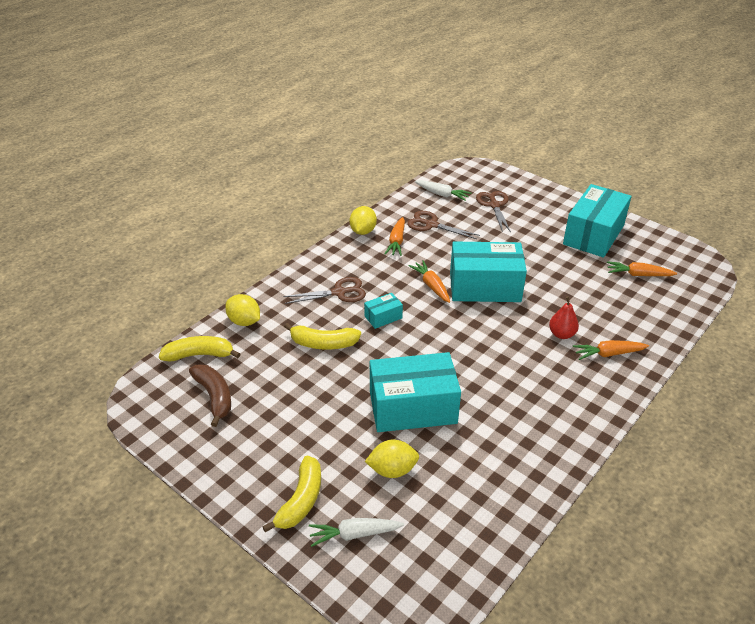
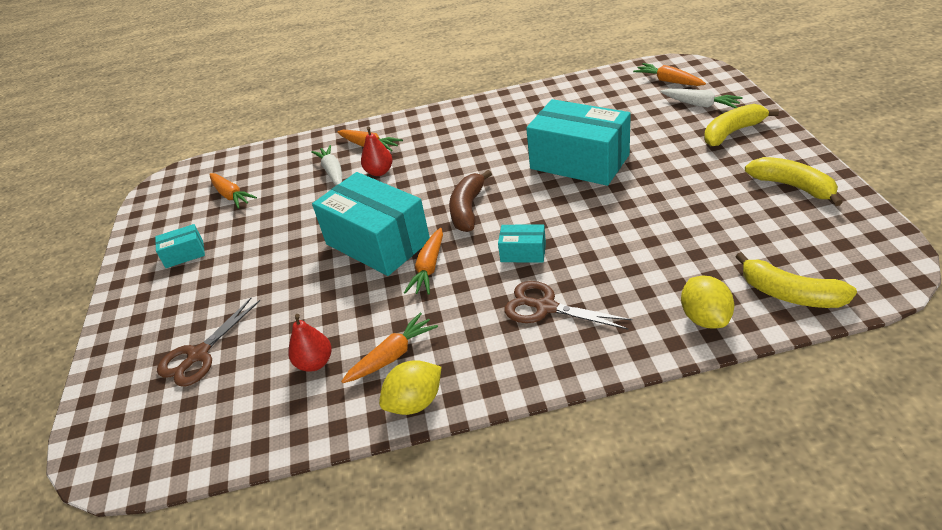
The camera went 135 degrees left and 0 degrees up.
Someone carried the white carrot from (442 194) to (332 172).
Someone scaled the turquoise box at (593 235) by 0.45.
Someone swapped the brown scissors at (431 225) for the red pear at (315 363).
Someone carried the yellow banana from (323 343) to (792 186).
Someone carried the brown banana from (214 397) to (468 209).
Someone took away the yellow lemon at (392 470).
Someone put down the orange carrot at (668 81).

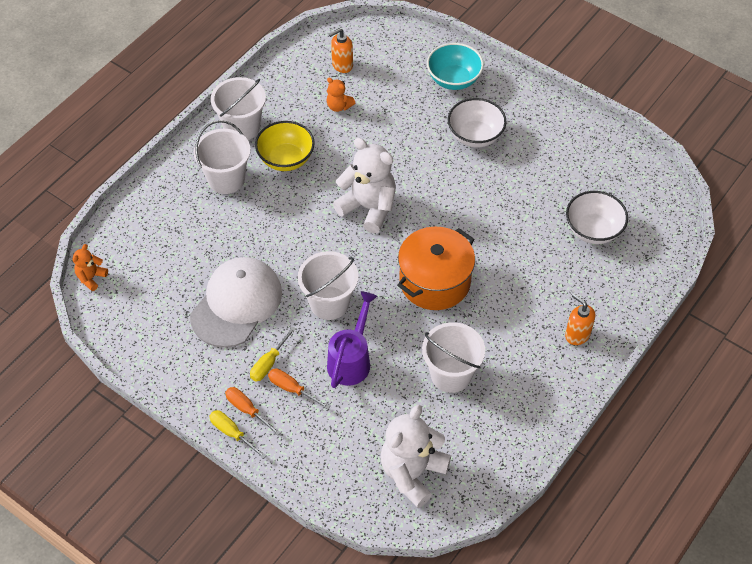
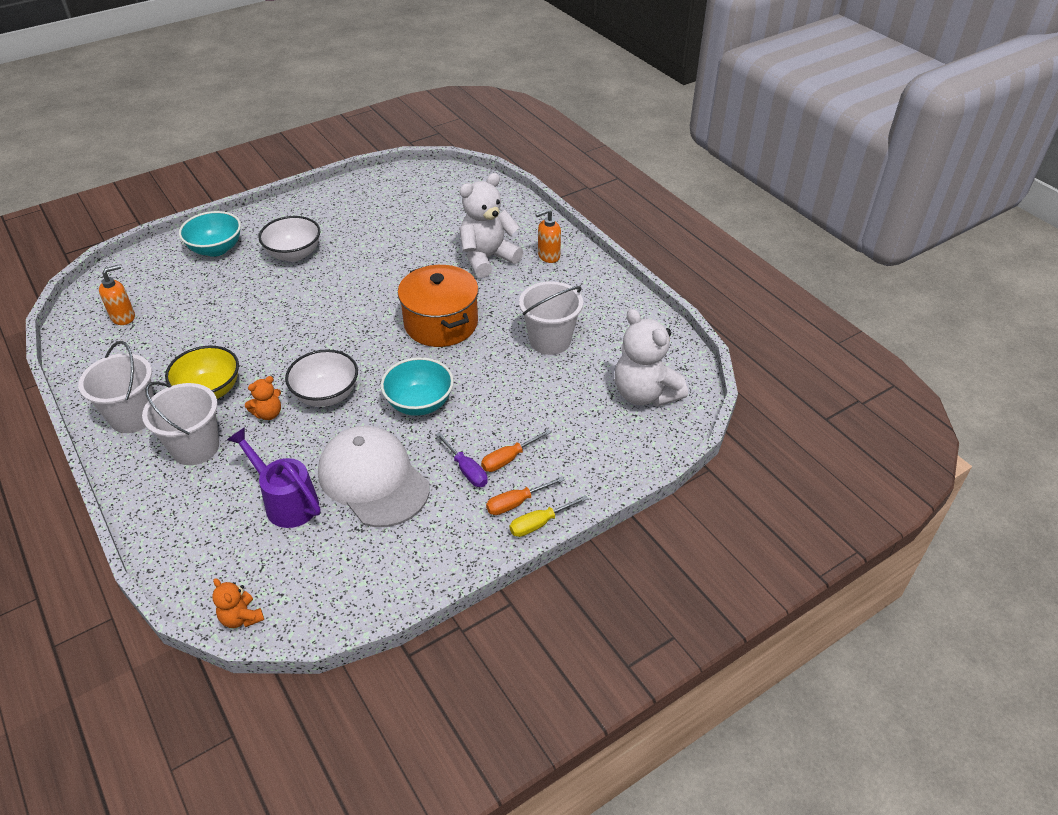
The camera went 70 degrees left and 10 degrees down.
Someone rotated the orange soap dispenser at (342 65) by 120 degrees counterclockwise.
Someone carried the orange teddy bear from (339 106) to (268 413).
Someone carried the white teddy bear from (368 208) to (487 258).
Someone carried the white bowl from (593 230) to (326 395).
Someone swapped the white bucket at (329 303) for the turquoise bowl at (419 403).
Someone carried the purple watering can from (351 360) to (286 502).
Someone repainted the yellow screwdriver at (269 363), which became the purple screwdriver at (466 470).

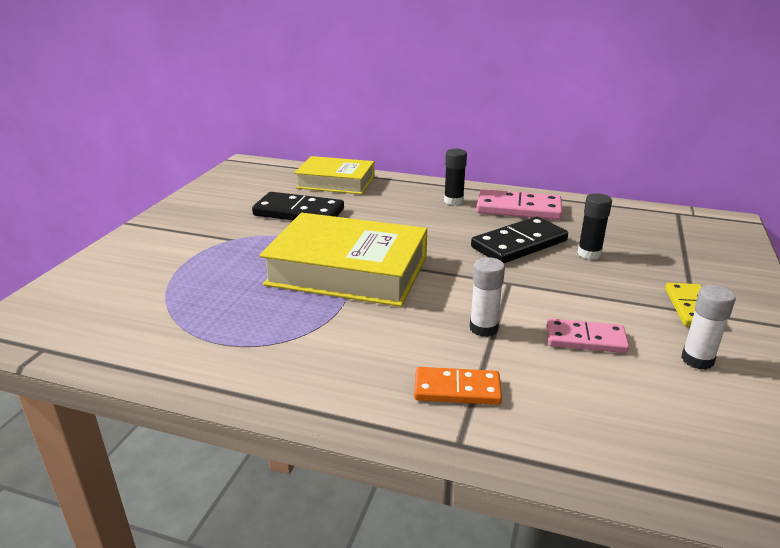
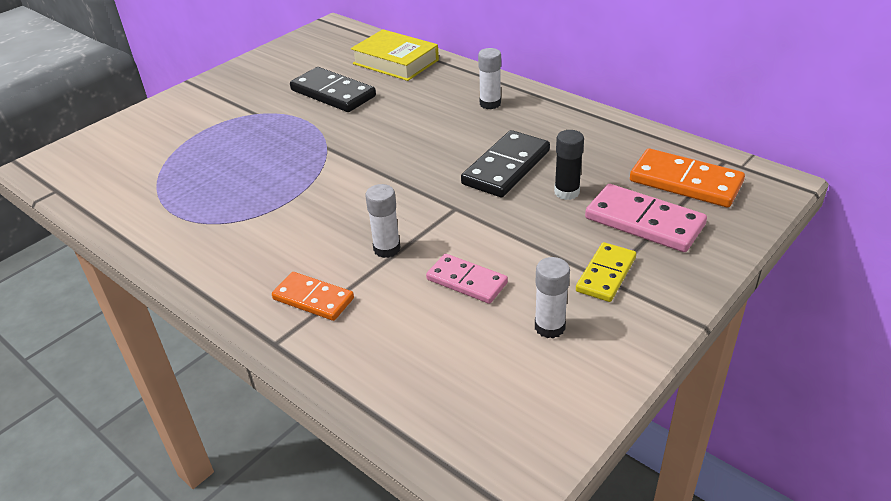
The camera went 25 degrees right and 10 degrees up.
Someone repainted the black glue stick at (453 201), which became the white glue stick at (490 104).
Someone carried the pink domino from (518 209) to (644 222).
Someone took away the yellow book at (348 270).
Someone rotated the black domino at (519 244) by 45 degrees counterclockwise.
Someone put down the orange domino at (685 182).

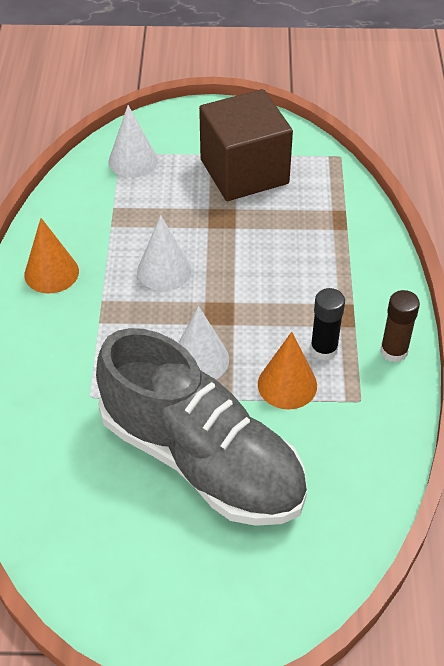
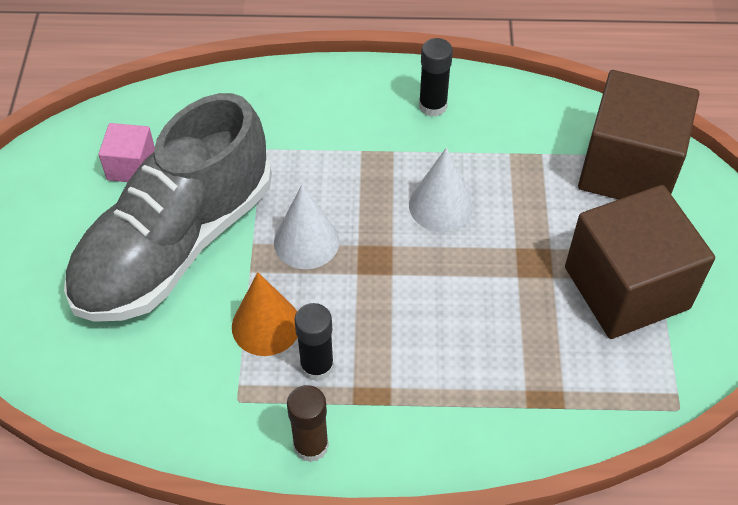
The camera went 90 degrees right and 5 degrees up.
Someone swapped the white cone at (133 160) for the brown cube at (628 168).
Someone swapped the orange cone at (51 273) for the black glue stick at (433 106).
Someone put down the pink cube at (131 166).

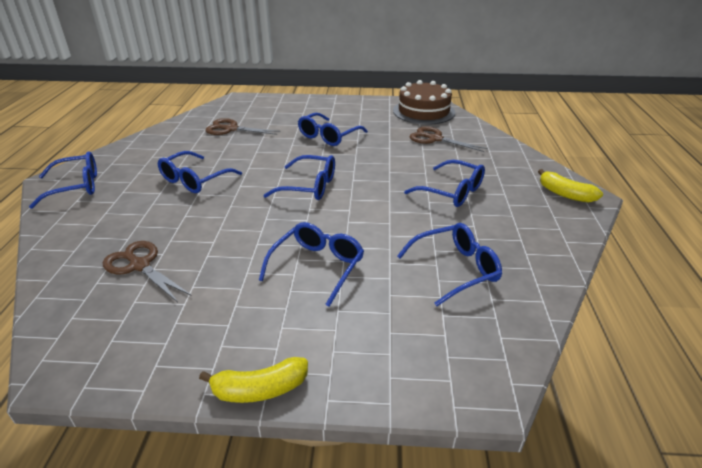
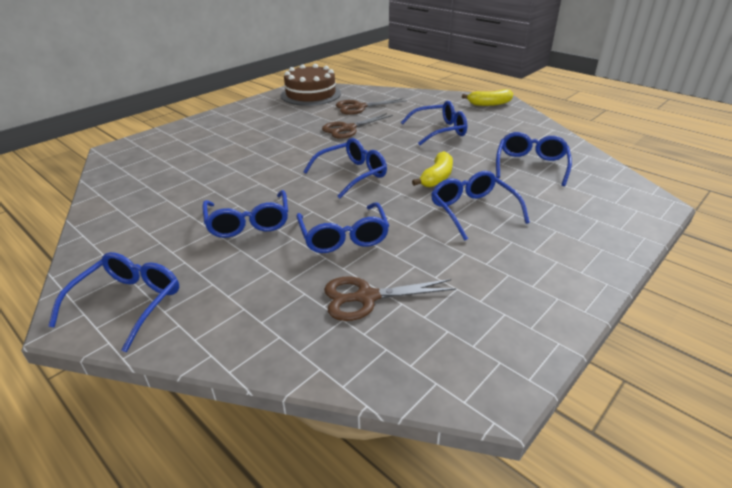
The camera went 50 degrees left and 0 degrees up.
Someone carried the blue glasses from (328 136) to (343 236).
Someone carried the brown scissors from (231 129) to (348 129).
Someone carried the yellow banana from (260 389) to (437 177).

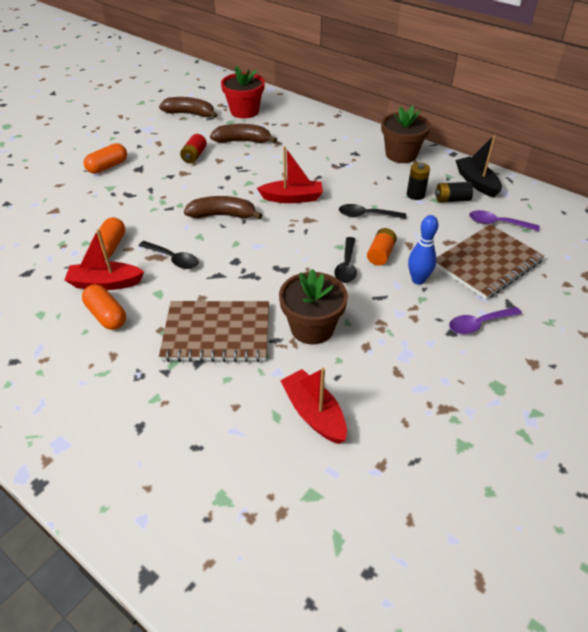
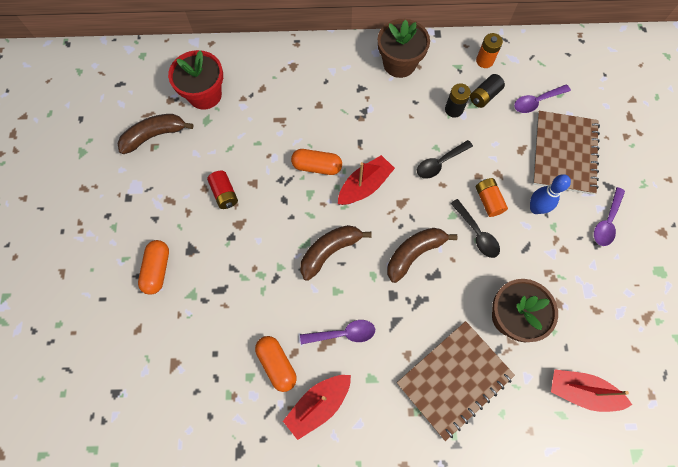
The camera went 40 degrees left and 25 degrees up.
Someone carried the brown banana from (243 141) to (414 253).
Someone swapped the black boat at (476 182) for the orange battery at (484 61).
Someone repainted the black spoon at (173 259), which became the purple spoon at (343 334).
Someone carried the orange capsule from (106 315) to (317 166).

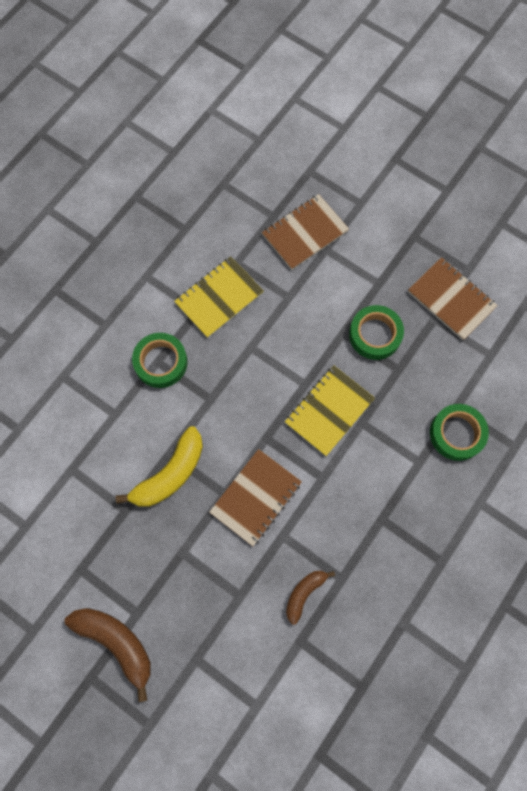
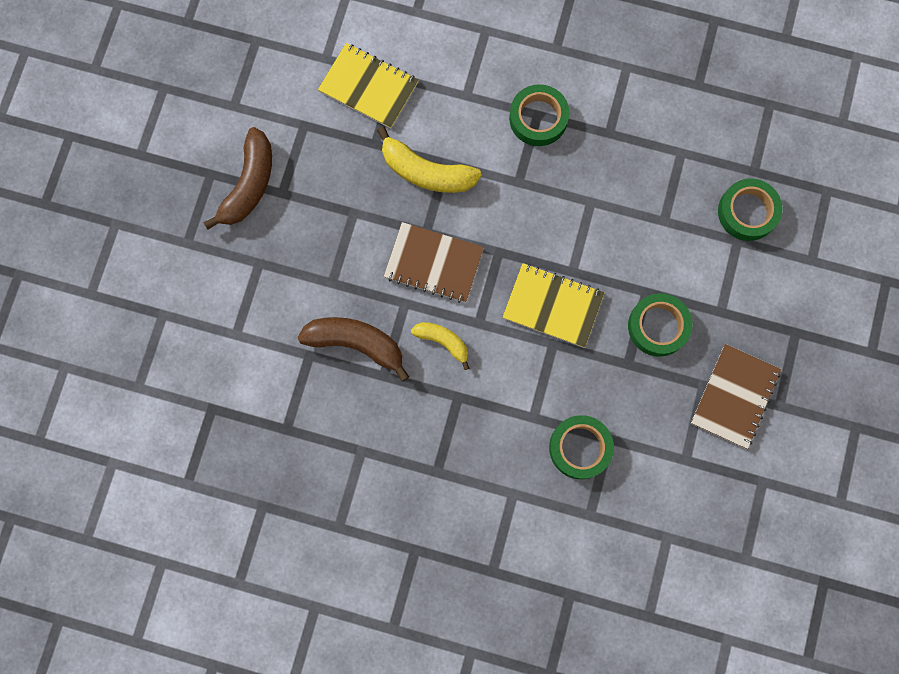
The camera went 70 degrees right and 5 degrees up.
Someone swapped the brown notebook at (305 233) for the green tape at (747 212).
Someone carried the yellow notebook from (219 298) to (368 87).
Someone scaled the brown banana at (304 593) by 1.68.
Someone put down the yellow banana at (443 342).

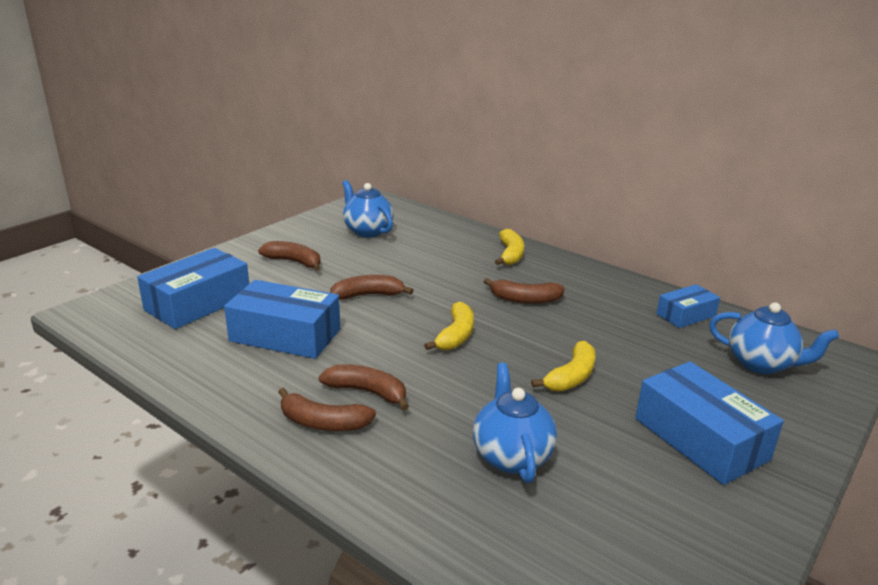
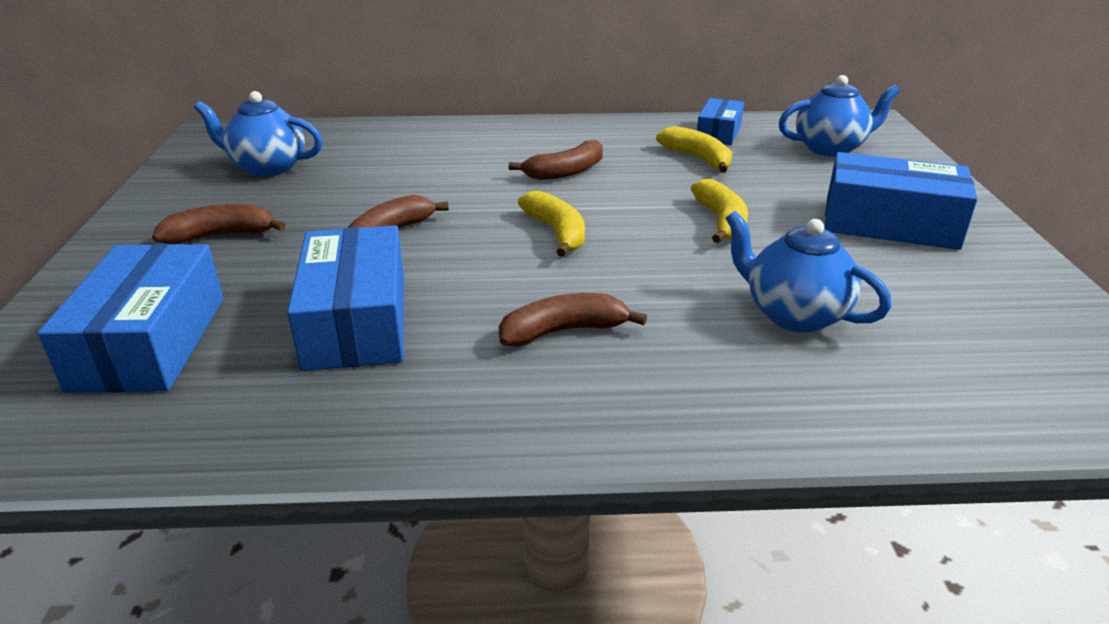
The camera went 40 degrees left and 5 degrees up.
Someone carried the yellow banana from (510 254) to (698 159).
Someone rotated the blue box at (285 335) by 75 degrees counterclockwise.
Someone took away the brown banana at (323 423).

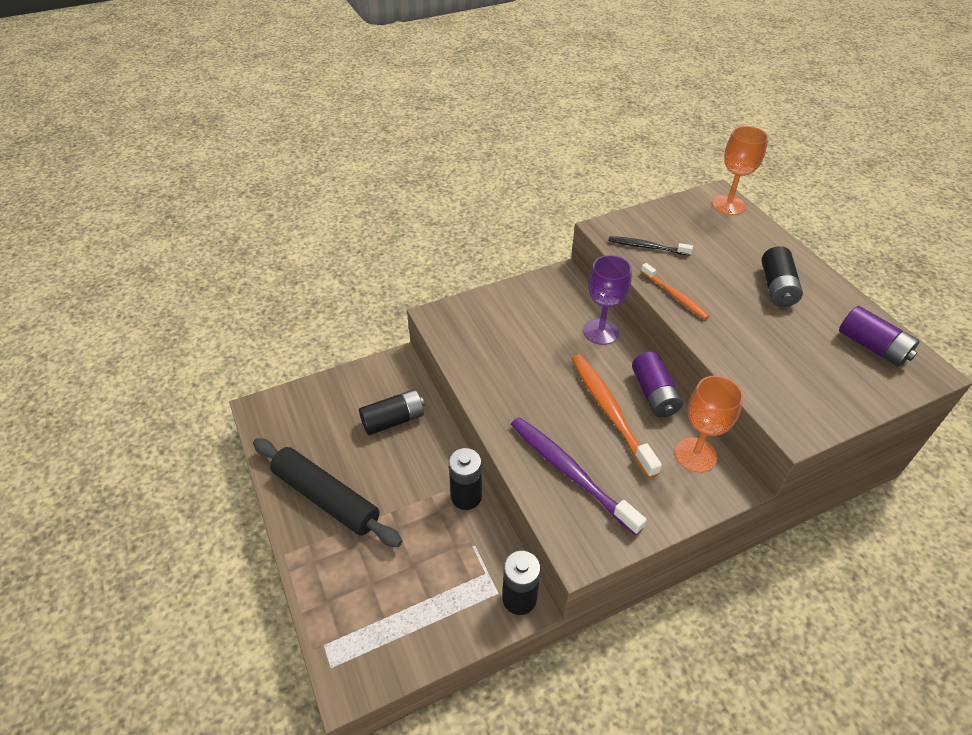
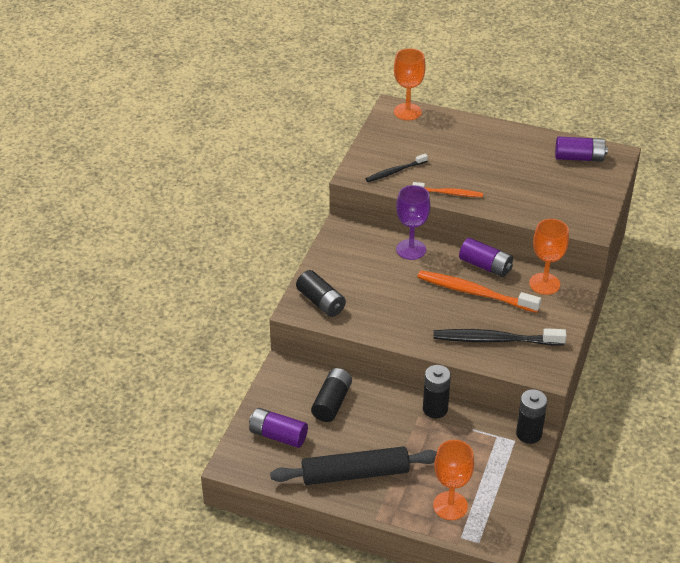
The camera went 45 degrees left and 5 degrees down.
Someone carried the black battery from (777 287) to (321 302).
Someone repainted the purple toothbrush at (570 472), which became the black toothbrush at (495 340).
Someone put down the purple battery at (278 435).
Someone put down the orange goblet at (450 506).

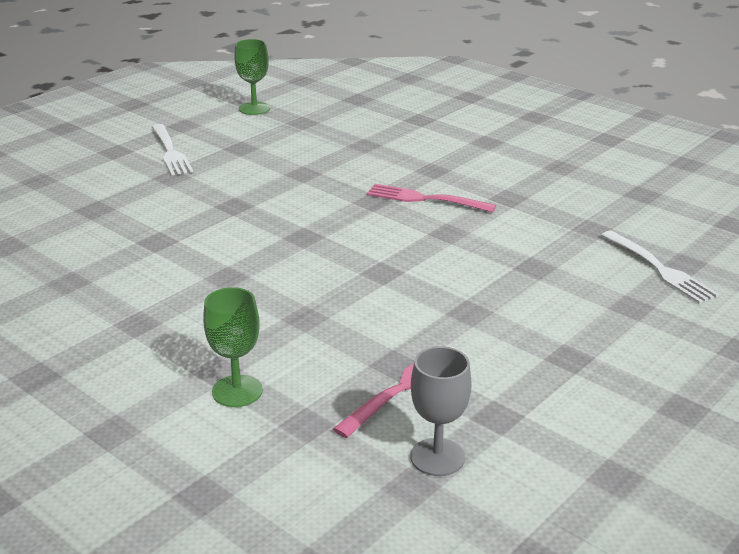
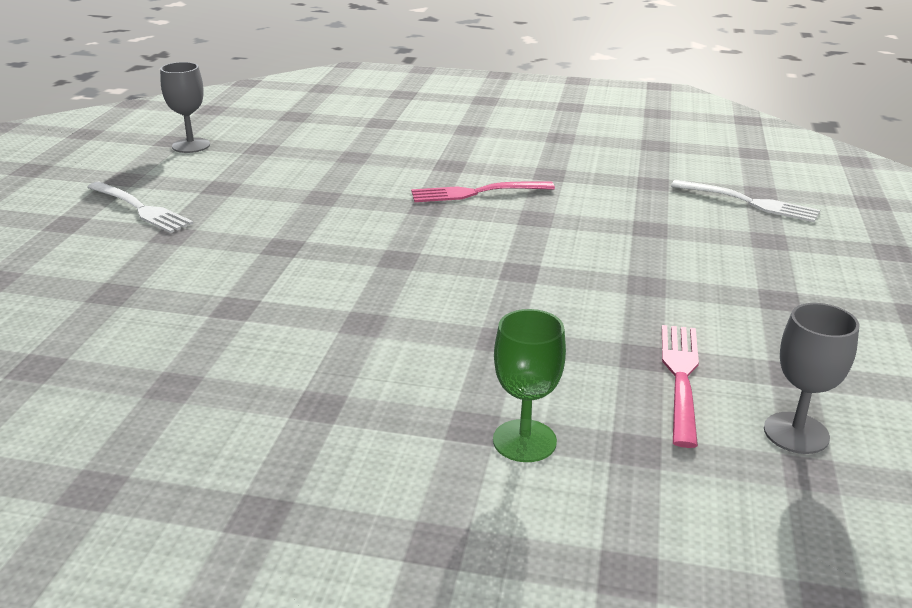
The camera went 30 degrees left and 0 degrees up.
Someone repainted the green goblet at (254 108), which became the grey goblet at (191 145).

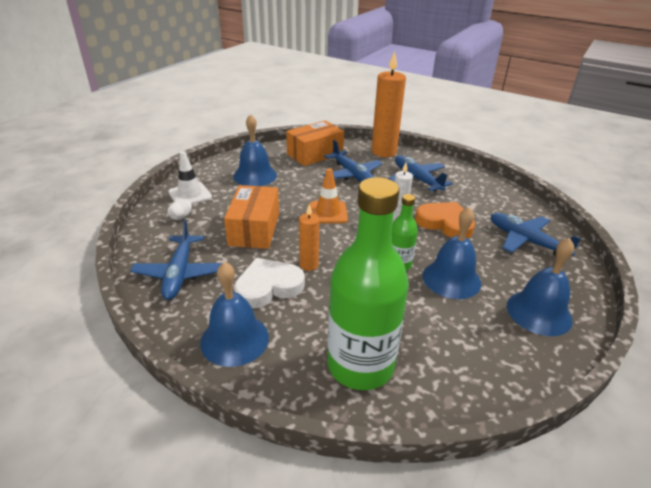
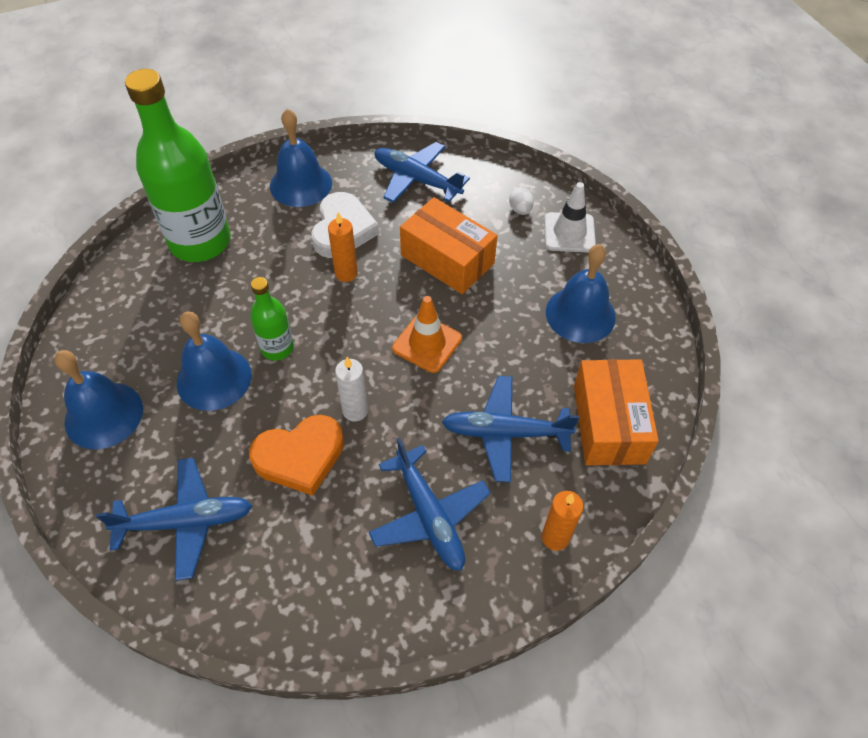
The camera went 125 degrees right and 20 degrees up.
Someone scaled the orange candle at (383 152) by 0.52.
Someone rotated the blue plane at (417 179) by 60 degrees clockwise.

